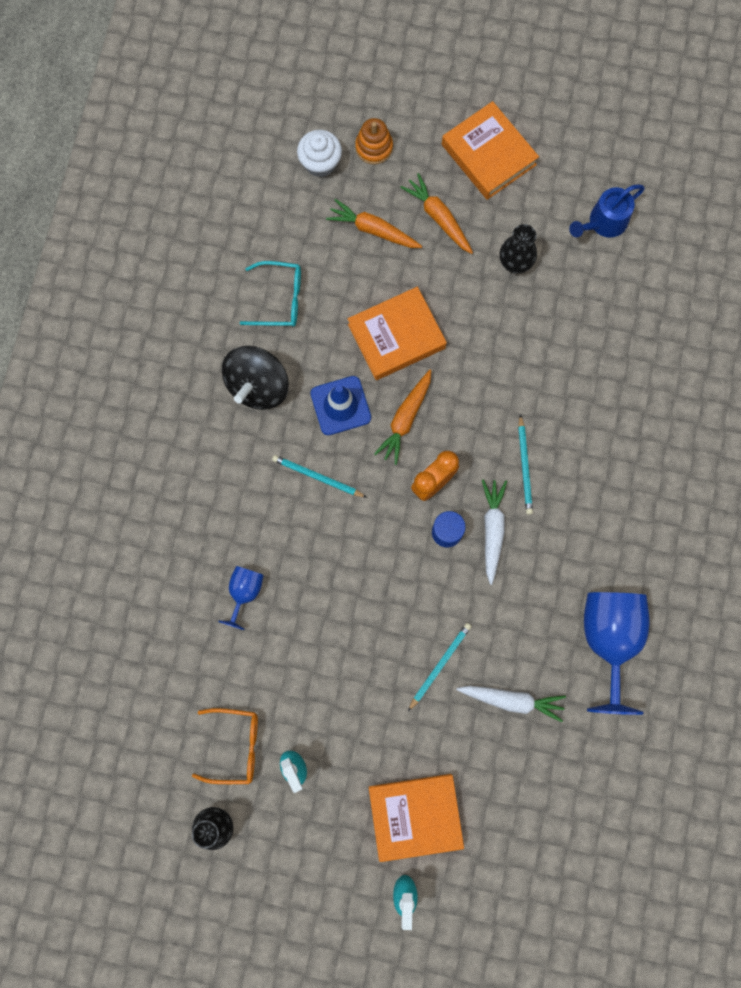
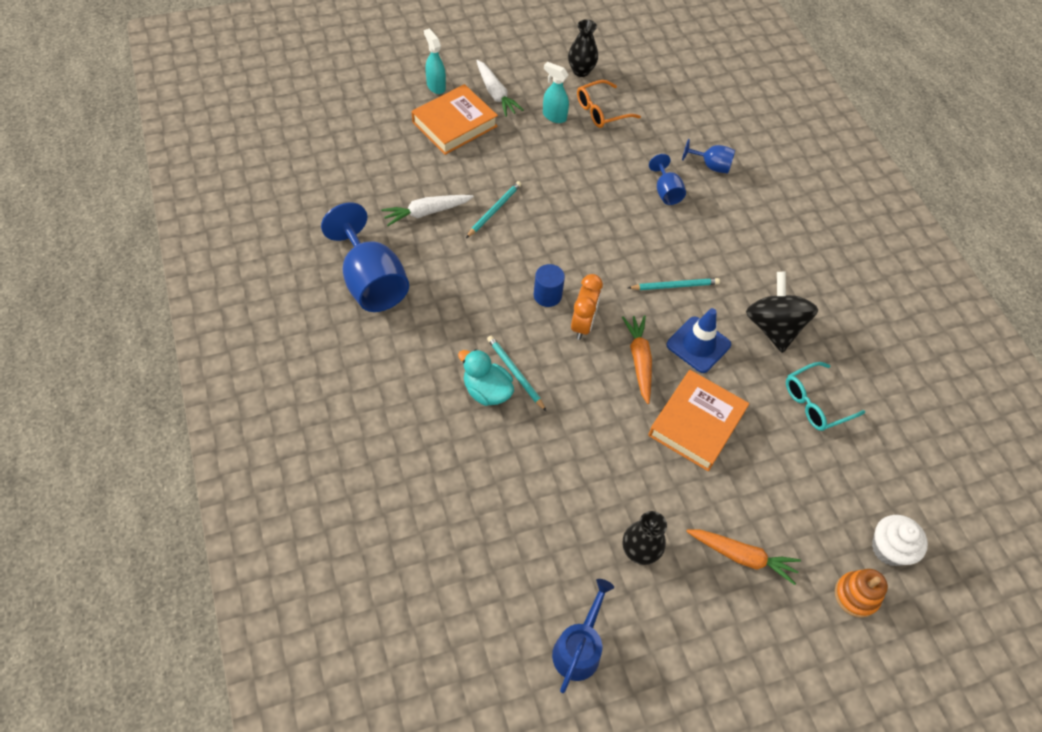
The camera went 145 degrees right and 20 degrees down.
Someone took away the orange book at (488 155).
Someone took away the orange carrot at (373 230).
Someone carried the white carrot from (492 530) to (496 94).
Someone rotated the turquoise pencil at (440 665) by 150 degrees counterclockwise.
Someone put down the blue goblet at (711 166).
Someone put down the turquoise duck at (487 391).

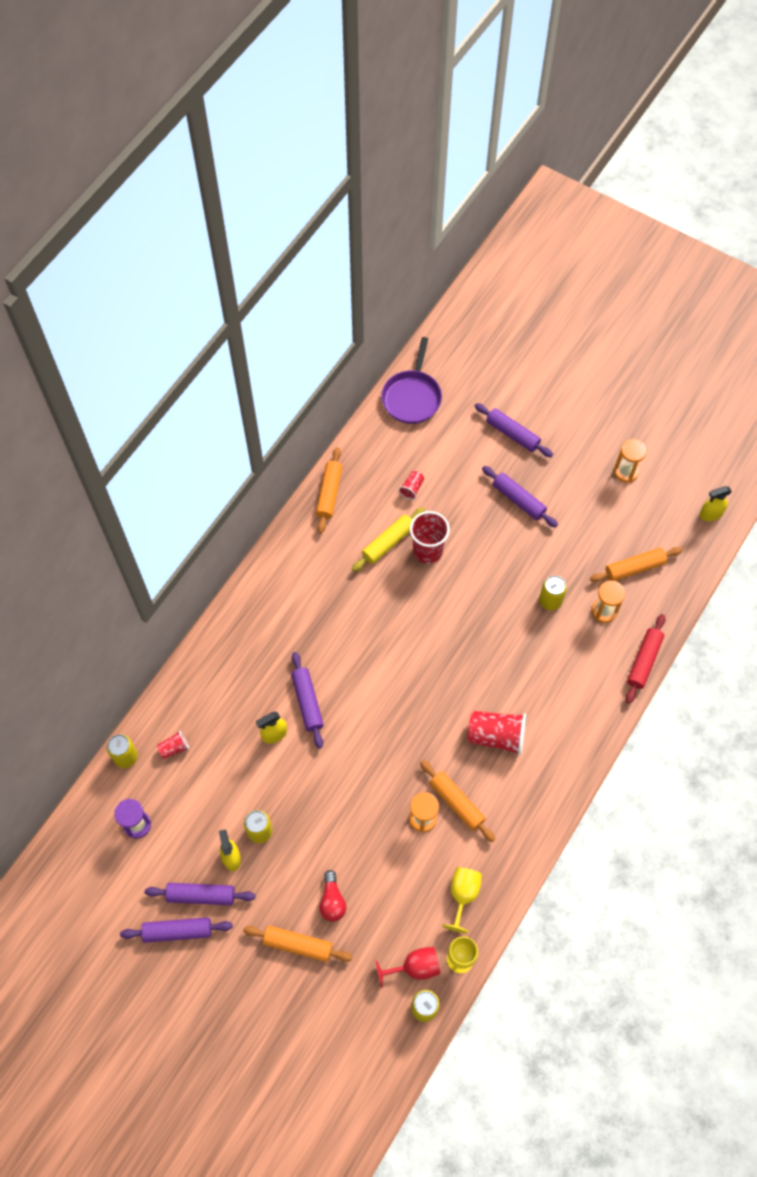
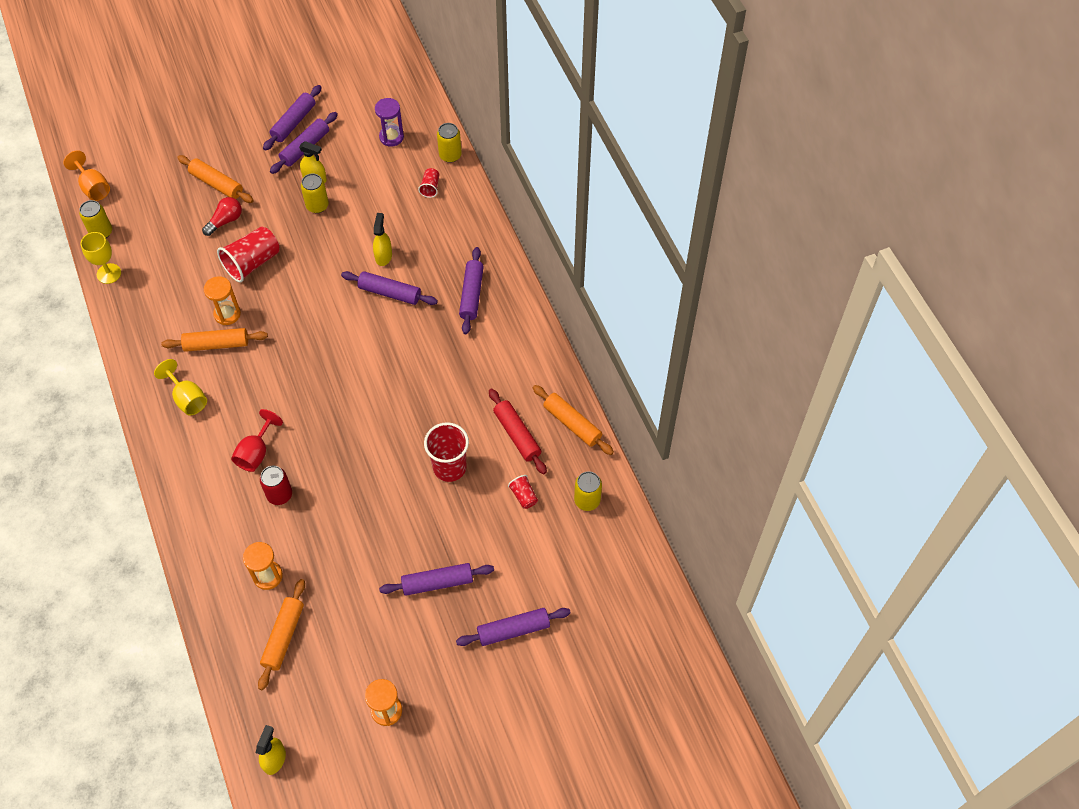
The camera went 125 degrees right and 5 degrees down.
Someone took away the purple pan at (412 397).
Someone took away the yellow rolling pin at (388 542).
Someone carried the yellow can from (550 601) to (587 500).
Someone carried the red rolling pin from (644 661) to (517 435).
Someone carried the red cup from (496 736) to (252 263).
Someone carried the yellow goblet from (463 895) to (187 398).
Someone rotated the red light bulb at (332 901) by 105 degrees clockwise.
Someone rotated the orange rolling pin at (298 945) by 75 degrees clockwise.
Someone carried the red goblet from (414 967) to (256 452).
Someone put down the orange goblet at (93 187).
Someone put down the purple rolling pin at (472 294).
Someone put down the red can at (279 494).

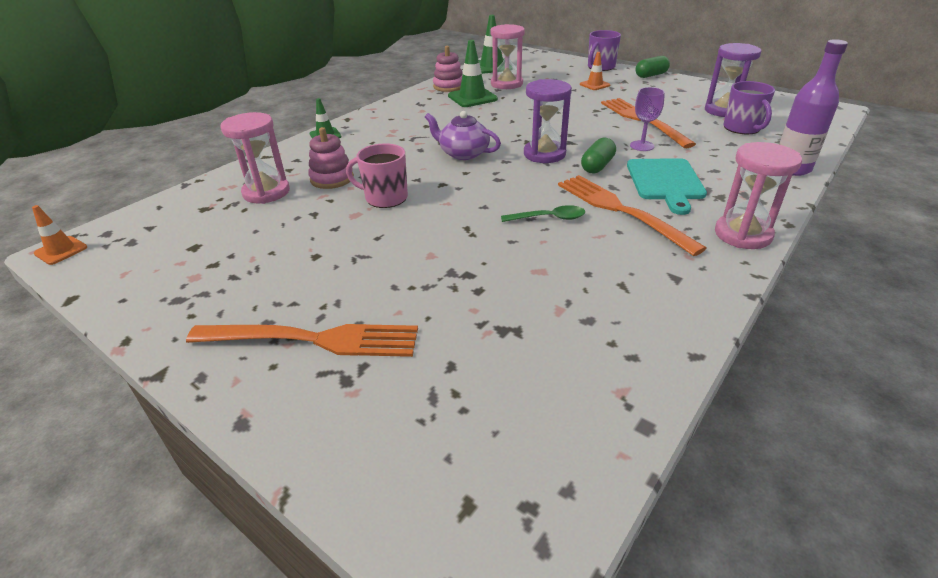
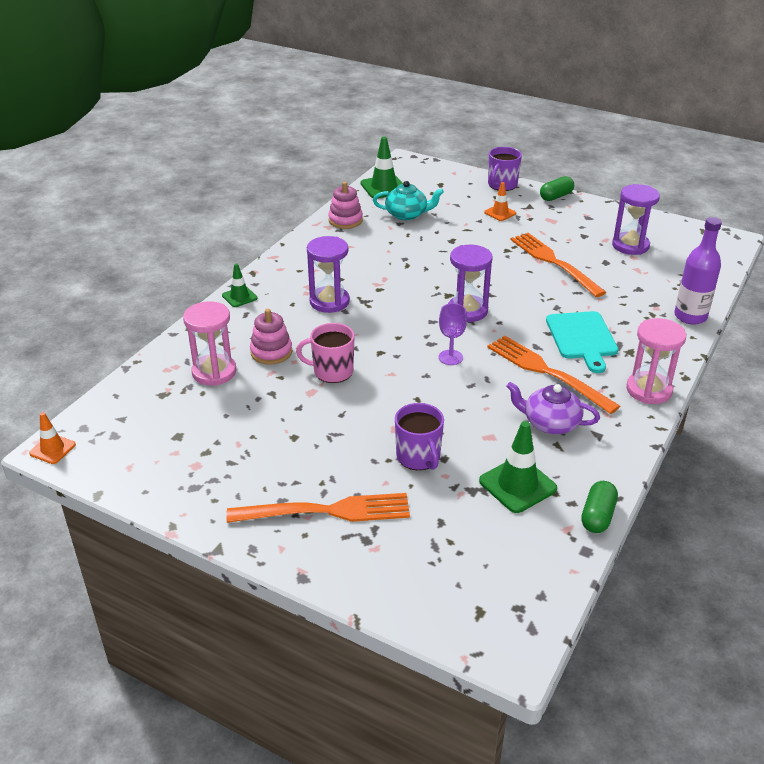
The camera went 10 degrees left and 0 degrees up.
Someone swapped the pink hourglass at (506 84) for the turquoise teapot at (407 214).
Someone carried the green traffic cone from (472 98) to (517 485).
Someone carried the purple mug from (742 128) to (418 457).
Someone carried the purple goblet from (642 146) to (450 357).
Someone carried the purple teapot from (463 153) to (550 423).
Someone carried the green capsule from (597 166) to (597 516).
Someone took away the green spoon at (548 218).
Someone put down the purple hourglass at (329 302).

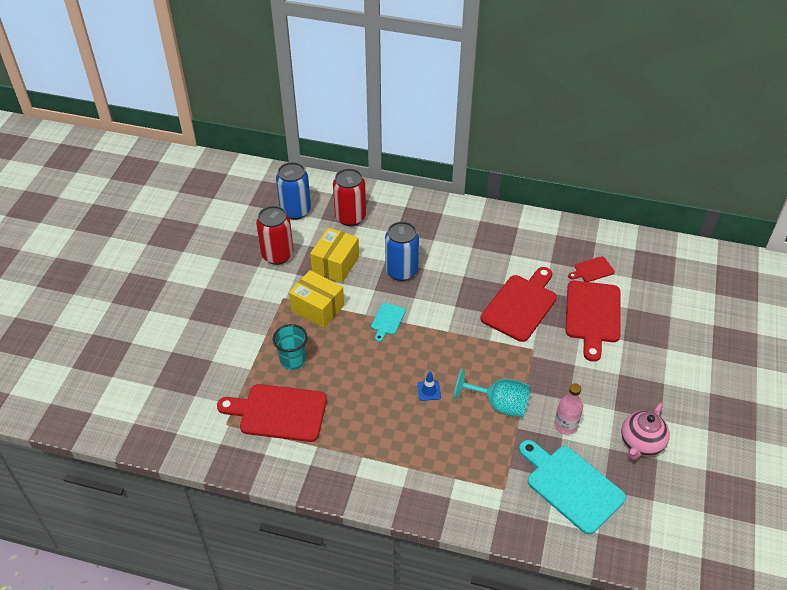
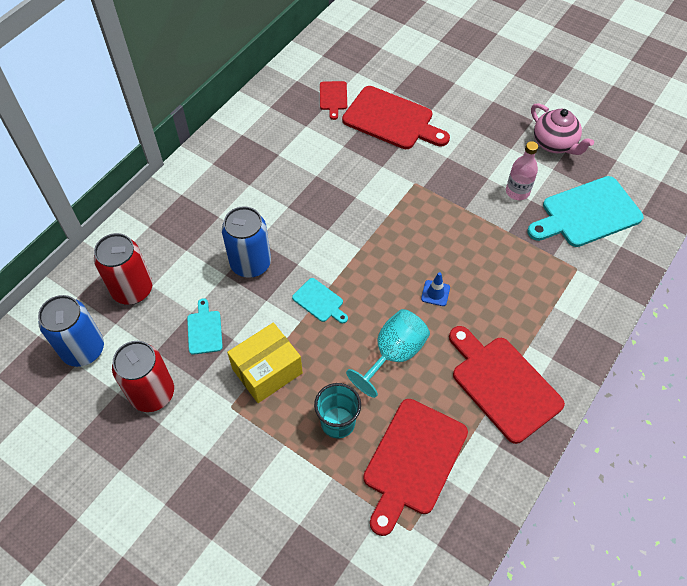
The camera went 70 degrees left and 10 degrees up.
Someone swapped the yellow box at (335 264) for the turquoise cutting board at (204 330).
Someone carried the red cutting board from (521 305) to (502 384).
Someone carried the turquoise goblet from (499 404) to (394 354).

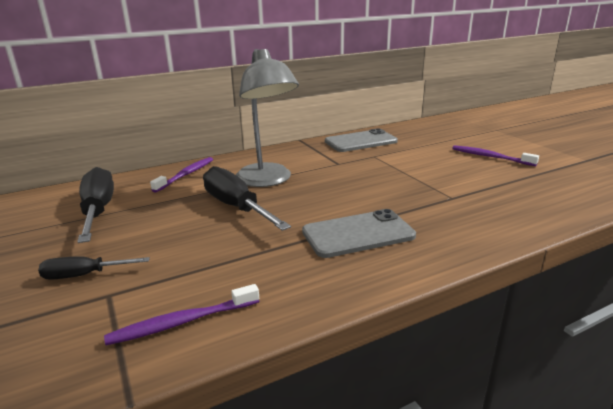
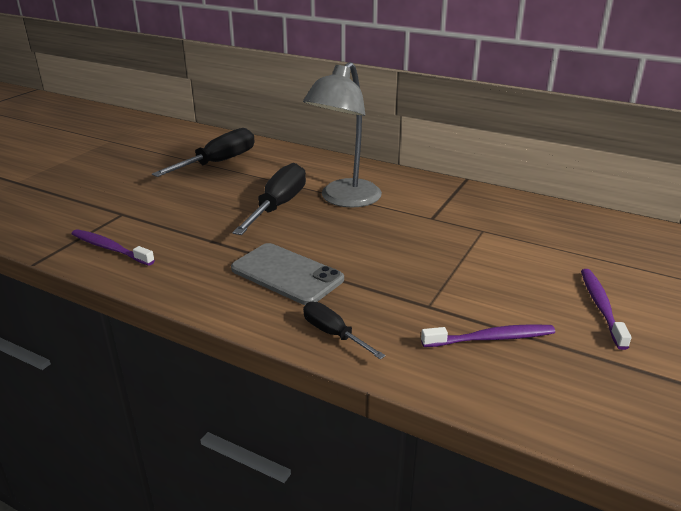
The camera went 55 degrees right and 5 degrees up.
Someone took away the grey phone at (360 141).
Someone carried the purple toothbrush from (186 175) to (491 338).
Someone carried the black screwdriver from (84 275) to (334 334).

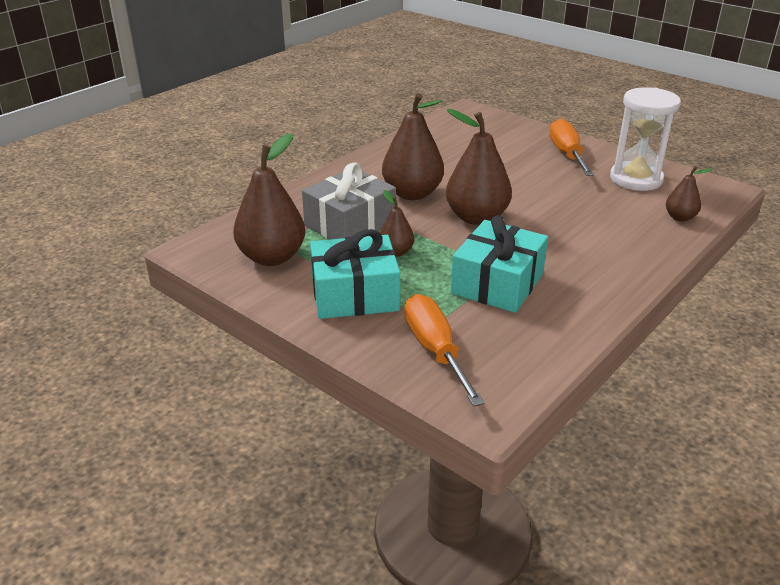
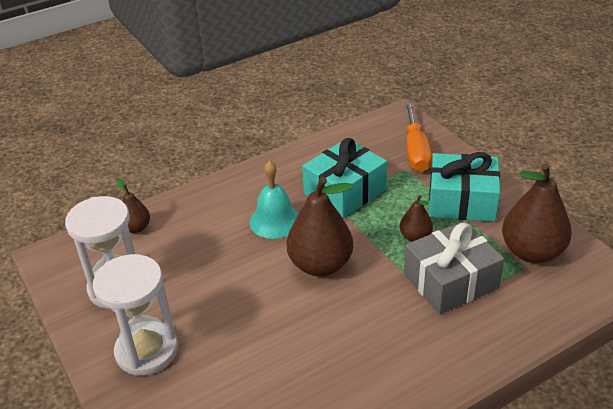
The camera went 160 degrees left and 5 degrees up.
Someone took away the brown pear at (412 193).
Someone swapped the orange screwdriver at (567 154) for the white hourglass at (147 350).
Someone put down the turquoise bell at (275 221).

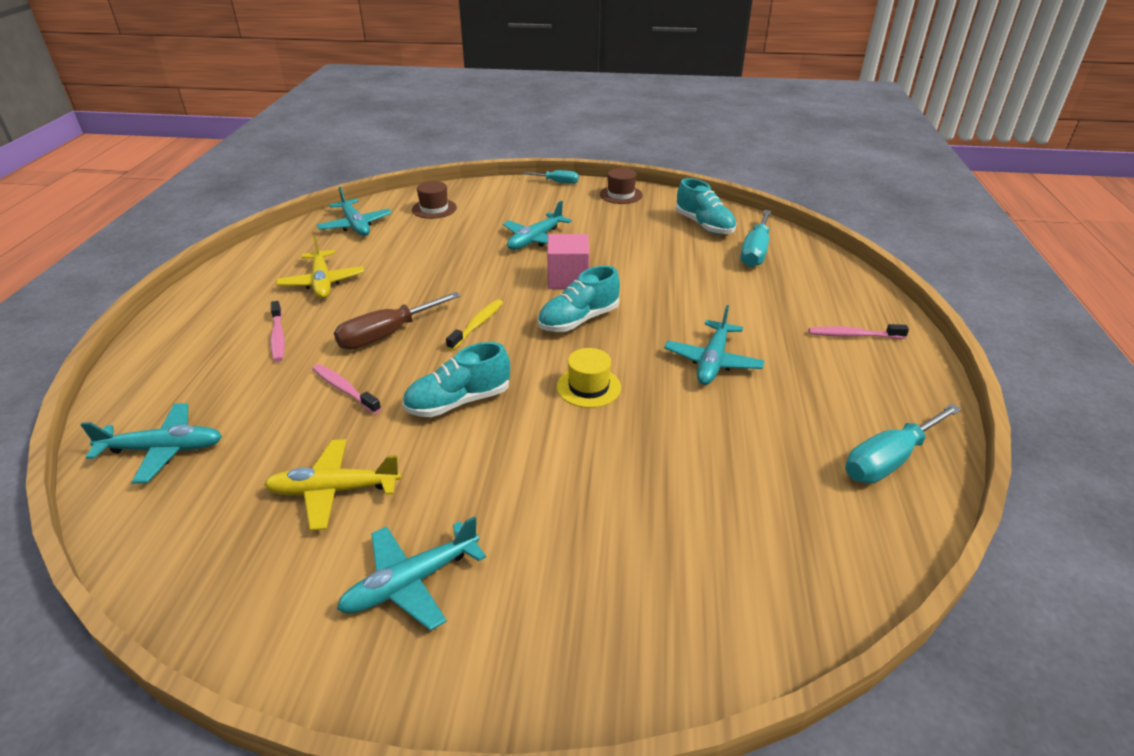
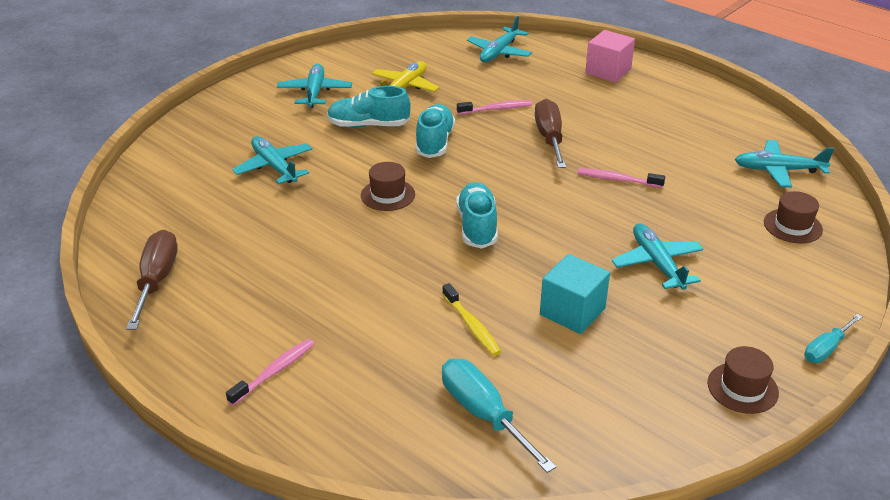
The camera went 125 degrees right and 0 degrees up.
Someone carried the turquoise shoe from (704 225) to (368 125).
Someone carried the pink cube from (568 279) to (608 71).
Someone took away the yellow plane at (322 282).
Someone carried the yellow toothbrush from (477 324) to (472 326).
Someone carried the pink toothbrush from (278 337) to (617 179).
Someone carried the turquoise plane from (712 361) to (274 167).
Someone repainted the yellow hat at (588 387), which became the brown hat at (388 195).
Someone repainted the turquoise screwdriver at (889 460), which became the brown screwdriver at (157 280).
Someone put down the turquoise cube at (572 312).

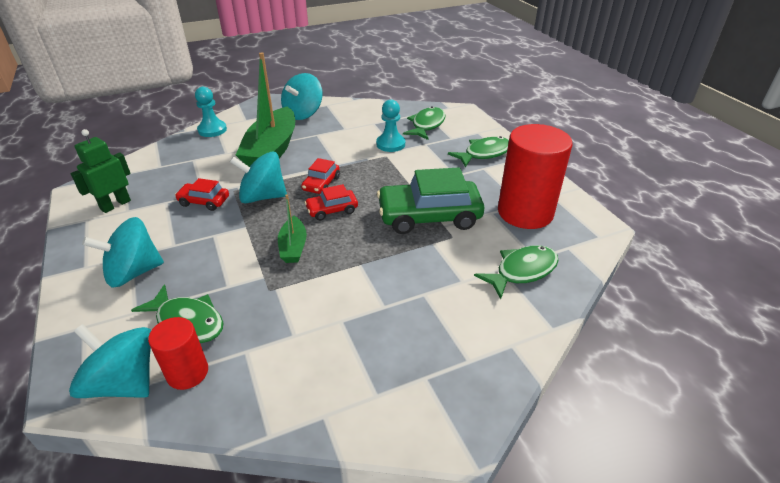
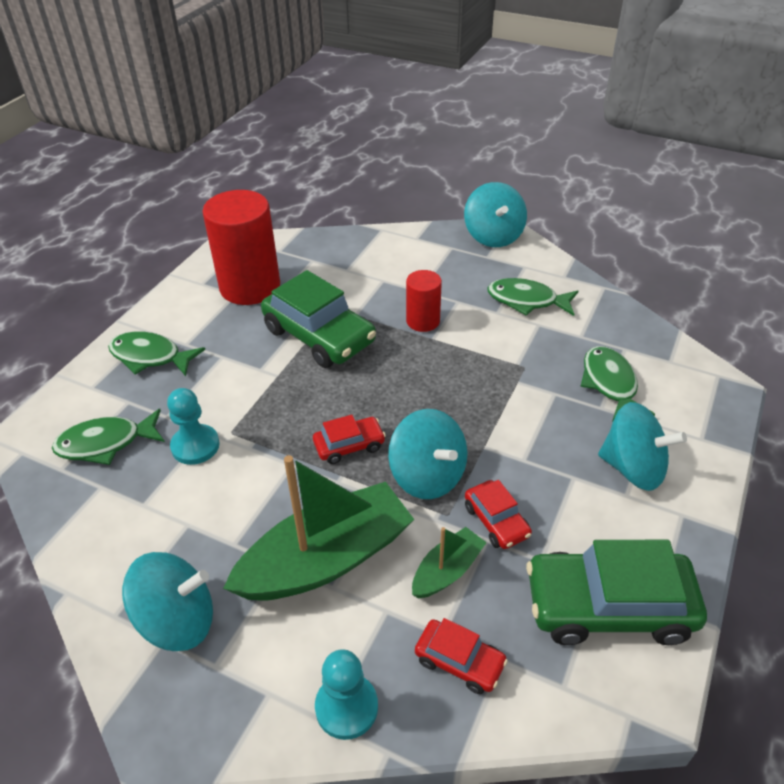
The camera went 130 degrees left and 5 degrees up.
Someone swapped the green robot at (115 205) for the green car at (608 606).
Someone carried the red car from (332 210) to (459 661).
Someone carried the green boat from (293 247) to (447 571).
Someone carried the green fish from (522 271) to (527 301).
Someone carried the red cylinder from (187 373) to (423 321).
Someone carried the turquoise spinning top from (124 382) to (493 236).

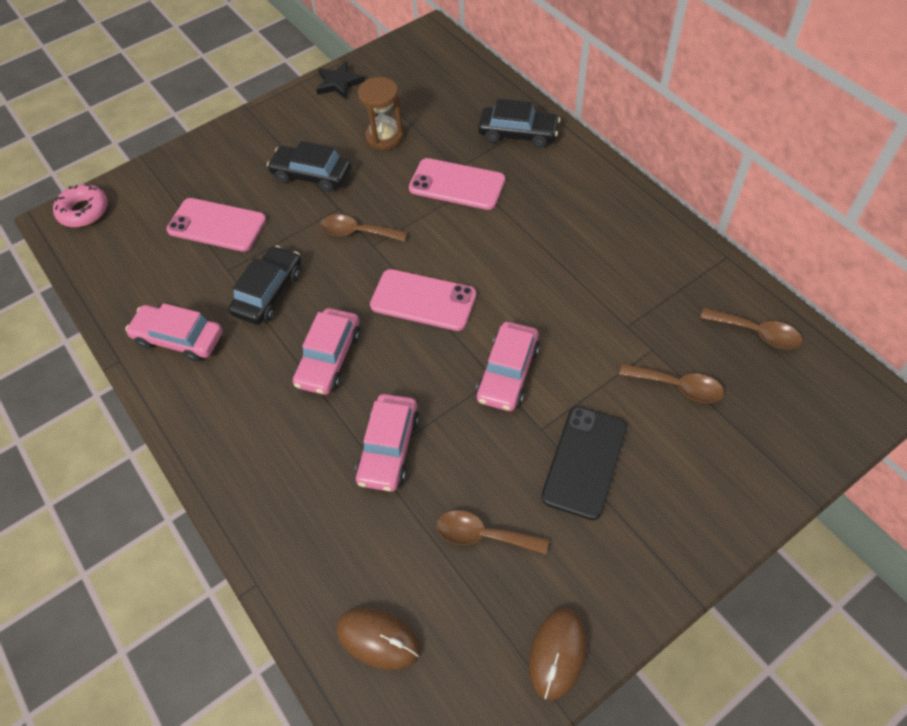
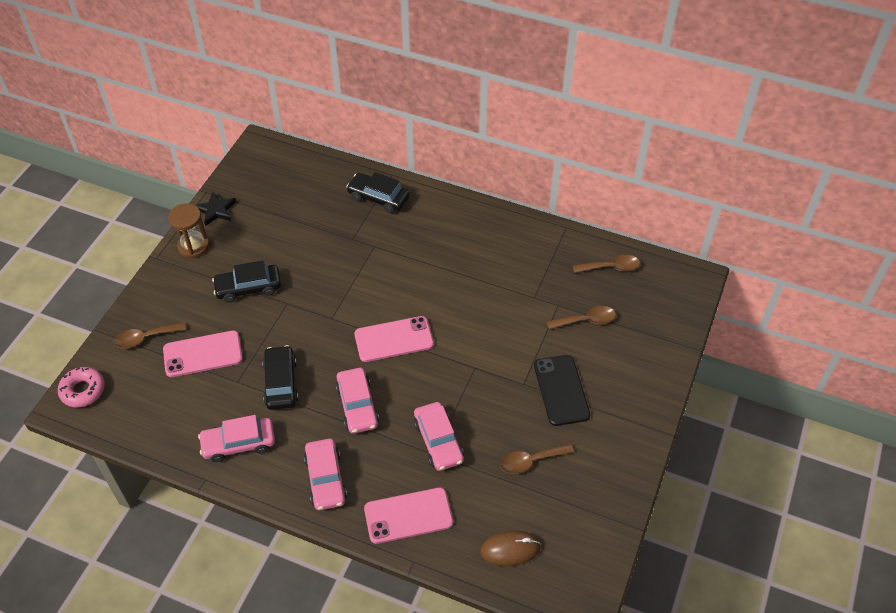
The camera went 35 degrees left and 5 degrees down.
Someone carried the brown hourglass from (384 137) to (193 246).
Someone rotated the black car at (518 134) by 135 degrees counterclockwise.
Someone carried the pink phone from (457 184) to (408 515).
Someone carried the brown spoon from (357 232) to (145 338).
Someone carried the pink car from (508 373) to (325 479).
Someone took away the brown mouse at (557 653).

